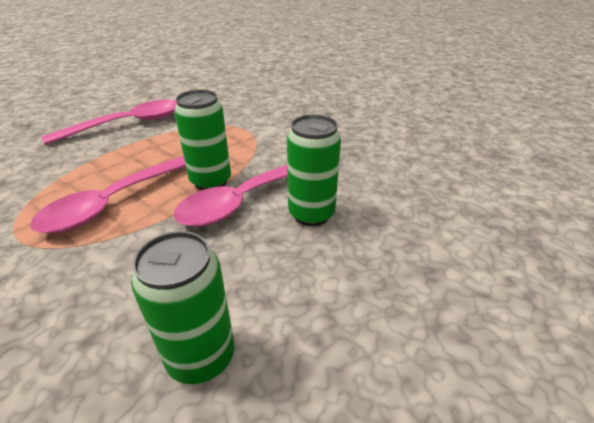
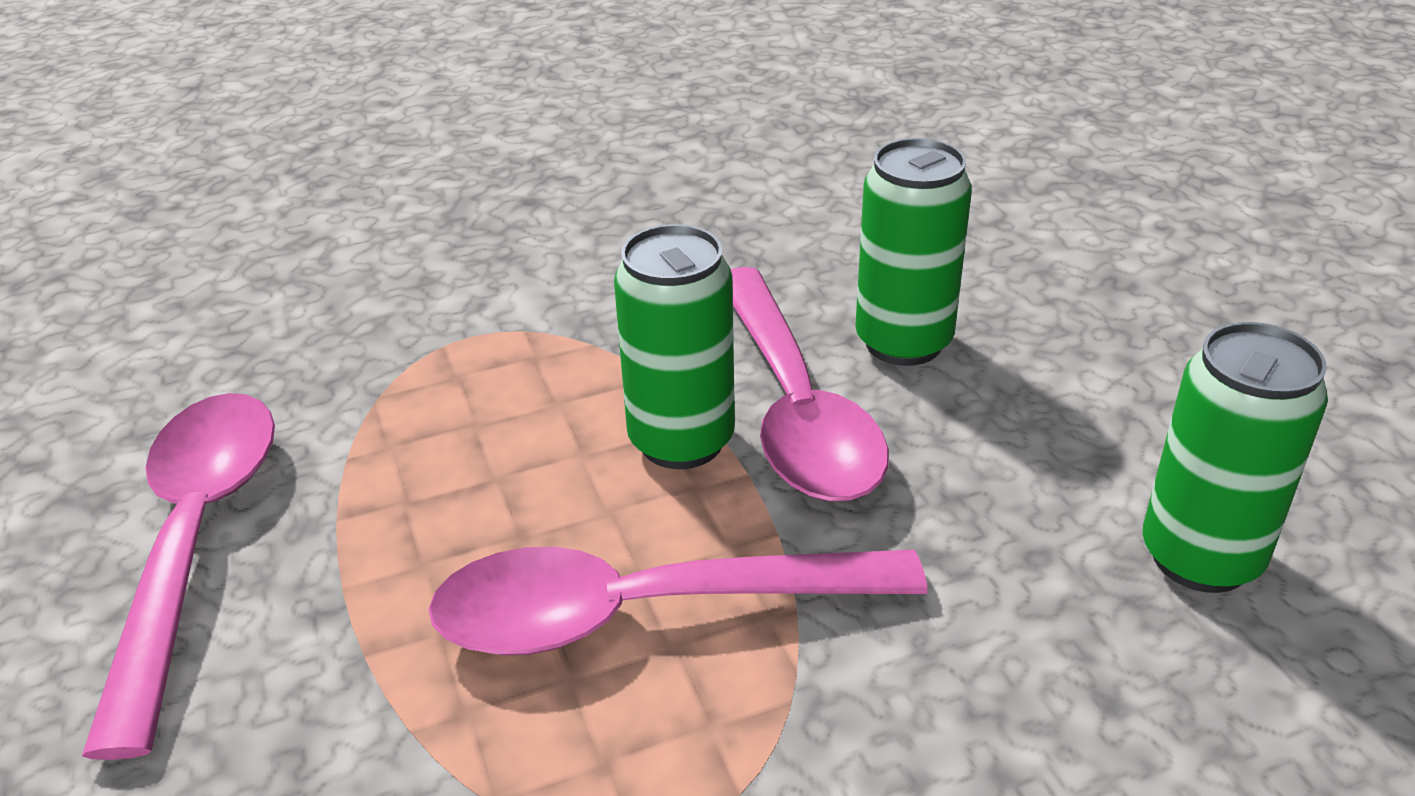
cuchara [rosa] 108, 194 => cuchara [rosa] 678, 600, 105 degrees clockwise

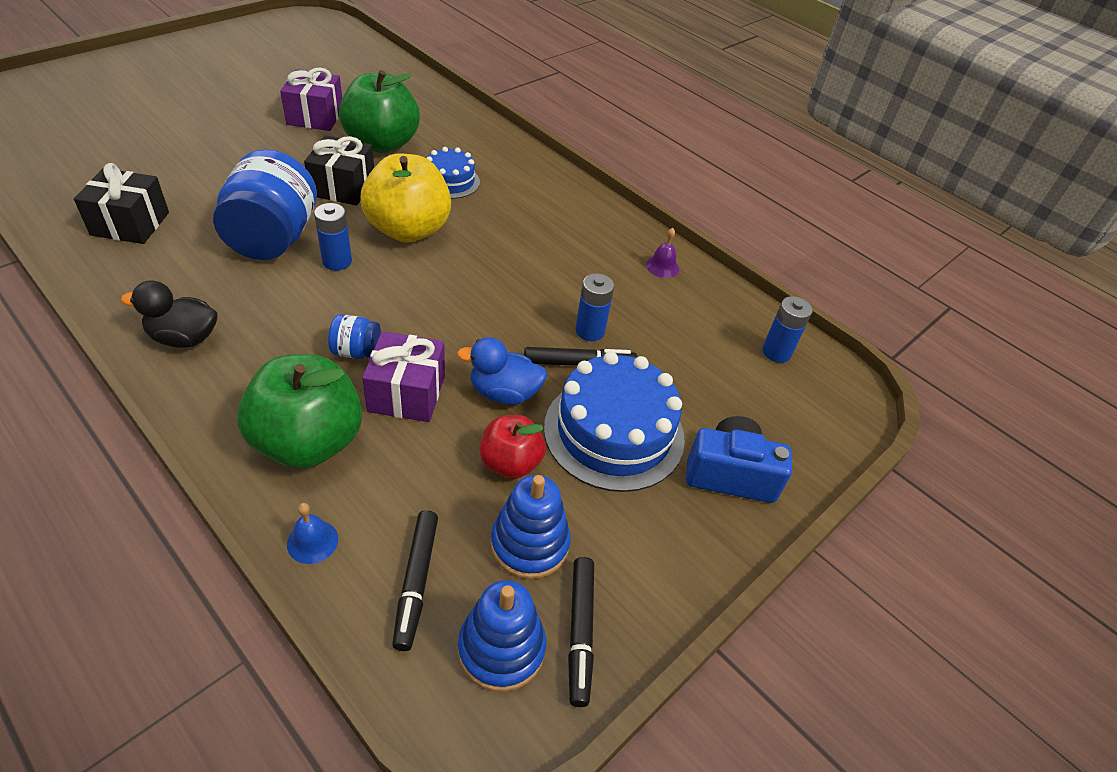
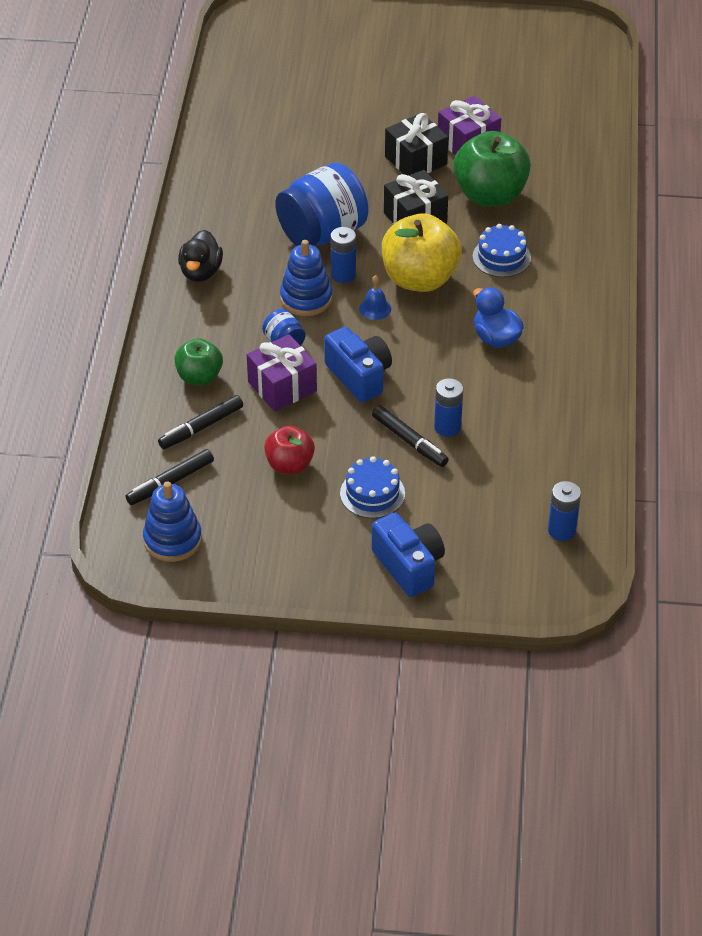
campana [morado] 662, 253 => nothing
nothing => cámara [azul] 358, 364
regalo [negro] 121, 203 => regalo [negro] 416, 144, moved
campana [azul] 312, 533 => campana [azul] 375, 297, moved
pato [azul] 502, 371 => pato [azul] 498, 317, moved
juguete apilable [azul] 531, 527 => juguete apilable [azul] 306, 278, moved
rotulador [negro] 581, 632 => rotulador [negro] 200, 422, moved
pato [negro] 169, 314 => pato [negro] 200, 256, 135 degrees counterclockwise
manzana [verde] 299, 411 => manzana [verde] 199, 361, x0.58
tarta [azul] 614, 422 => tarta [azul] 372, 487, x0.56

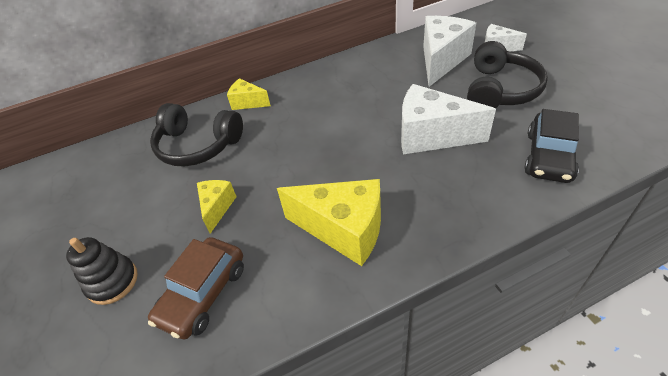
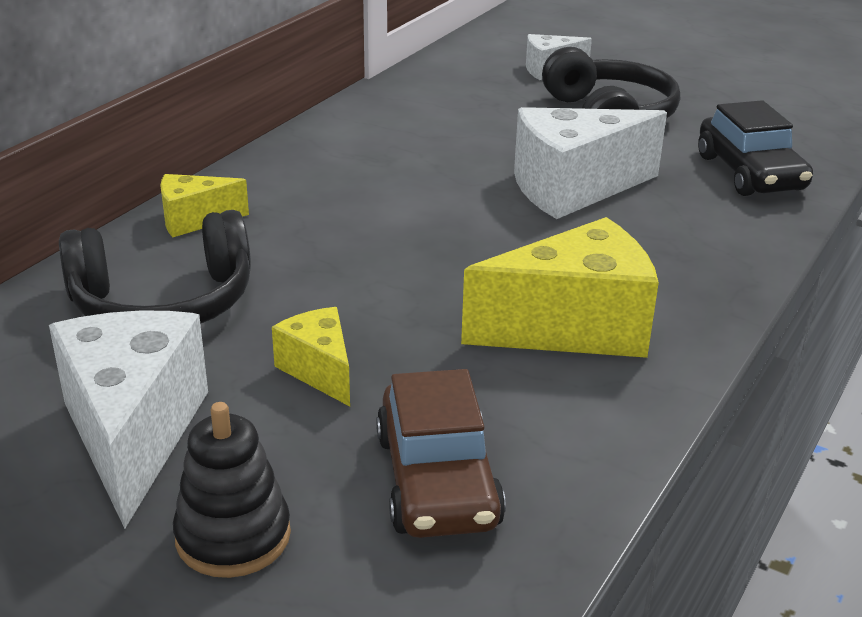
queso [blanco] 449, 51 => queso [blanco] 128, 420, moved

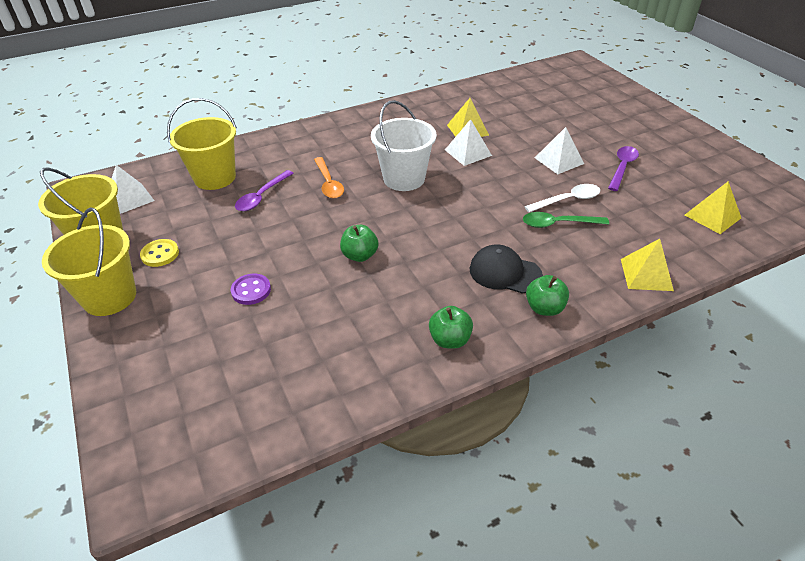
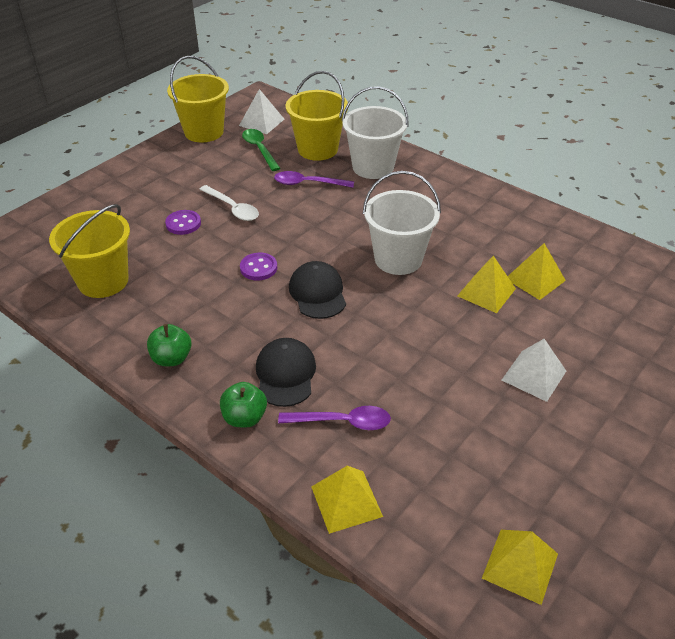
botón [amarillo] 159, 253 => nothing
cuchara [naranja] 329, 178 => nothing
nothing => gorra [negro] 317, 290
nothing => balde [blanco] 375, 132
balde [amarillo] 89, 262 => balde [amarillo] 89, 251, moved
cuchara [verde] 566, 220 => cuchara [verde] 261, 150, moved
cuchara [blanco] 562, 198 => cuchara [blanco] 229, 203, moved
cuchara [morado] 623, 168 => cuchara [morado] 334, 418, moved
manzana [verde] 359, 243 => botón [morado] 258, 266
pirámide [blanco] 468, 142 => pirámide [amarillo] 486, 284

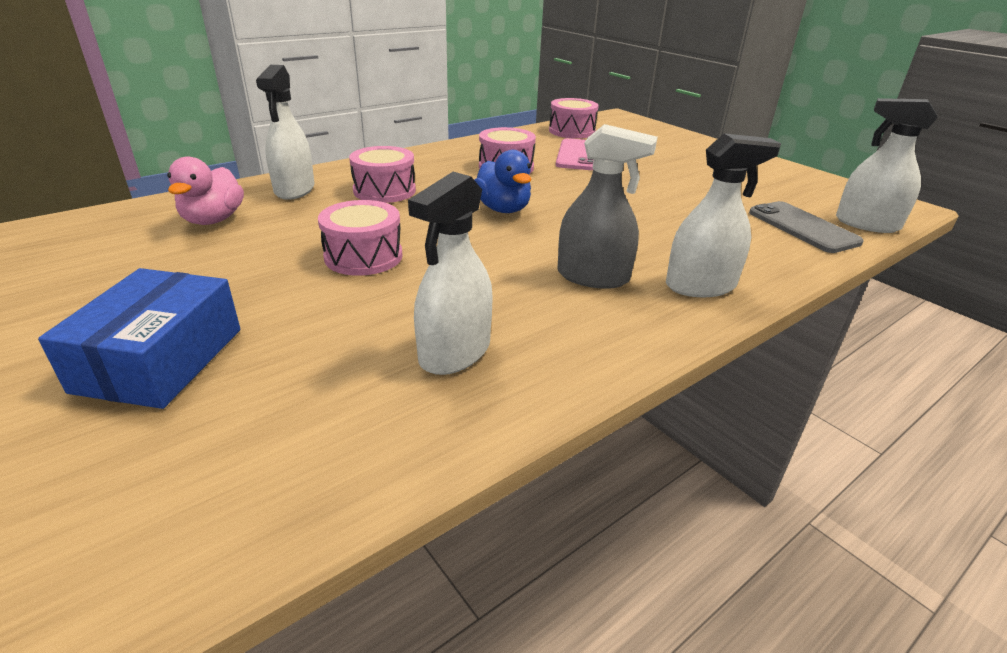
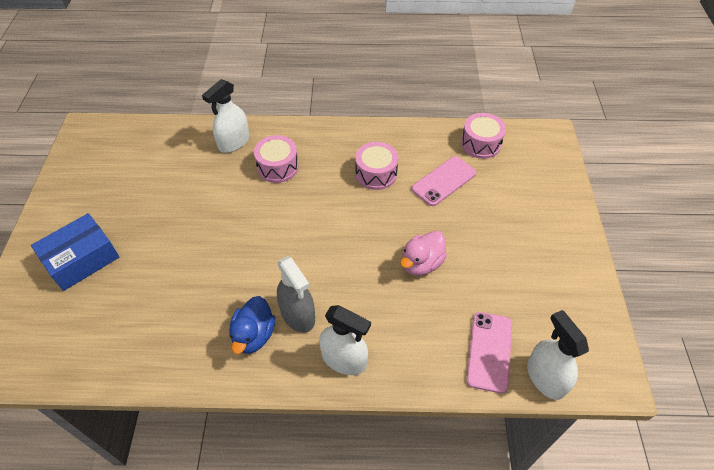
tambor [rosa] 360, 238 => nothing
pulverizador [blanco] 450, 273 => nothing
pato [rosa] 205, 190 => pato [rosa] 423, 253, moved
pato [azul] 502, 181 => pato [azul] 252, 325, moved
móvil [gris] 806, 227 => móvil [rosa] 489, 352

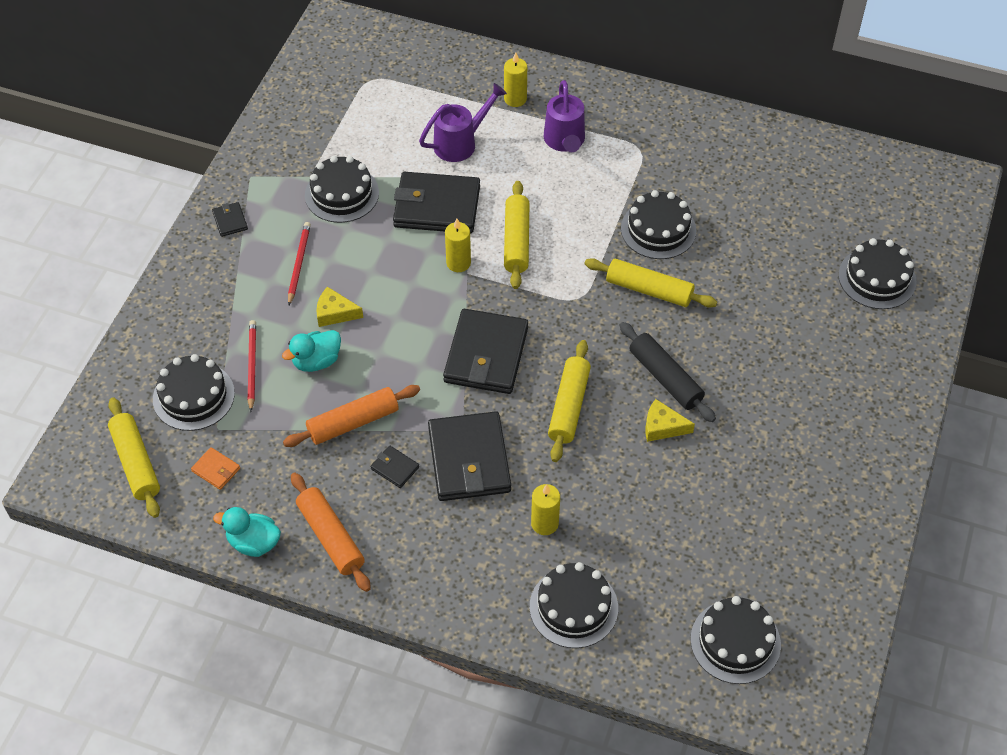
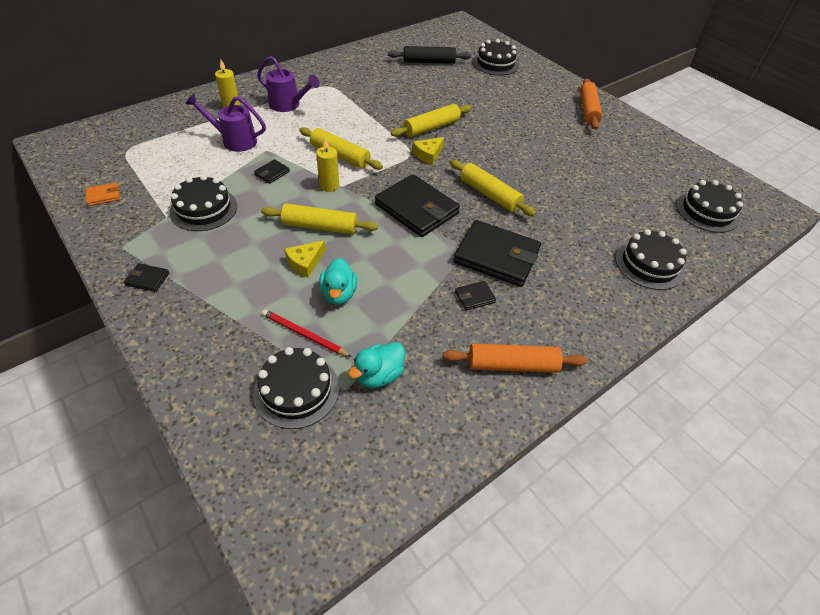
lápiz [rojo] 299, 263 => nothing
vela [amarillo] 545, 509 => nothing
tarta [negro] 658, 224 => nothing
rodillo [amarillo] 134, 457 => rodillo [amarillo] 319, 218, moved
cartera [naranja] 215, 468 => cartera [naranja] 103, 194, moved
pato [turquesa] 247, 532 => pato [turquesa] 376, 365, moved
rodillo [naranja] 351, 416 => rodillo [naranja] 591, 104, moved
rodillo [negro] 667, 372 => rodillo [negro] 429, 55, moved
queso [amarillo] 670, 420 => queso [amarillo] 428, 151, moved
regadera [morado] 463, 122 => regadera [morado] 225, 122, 75 degrees counterclockwise
cartera [negro] 436, 203 => cartera [negro] 272, 171, x0.43

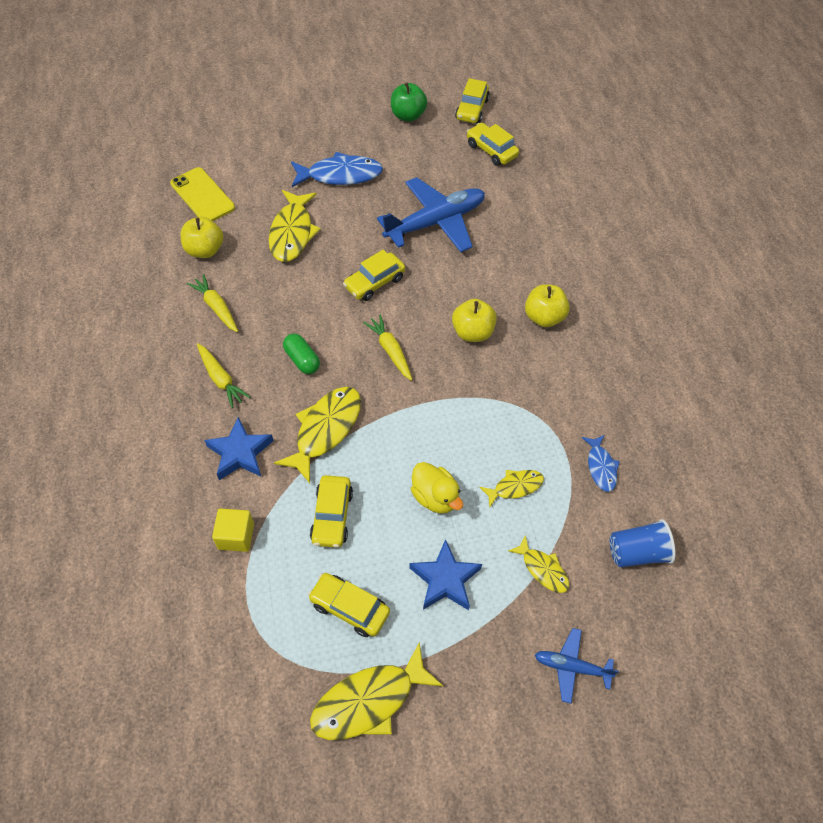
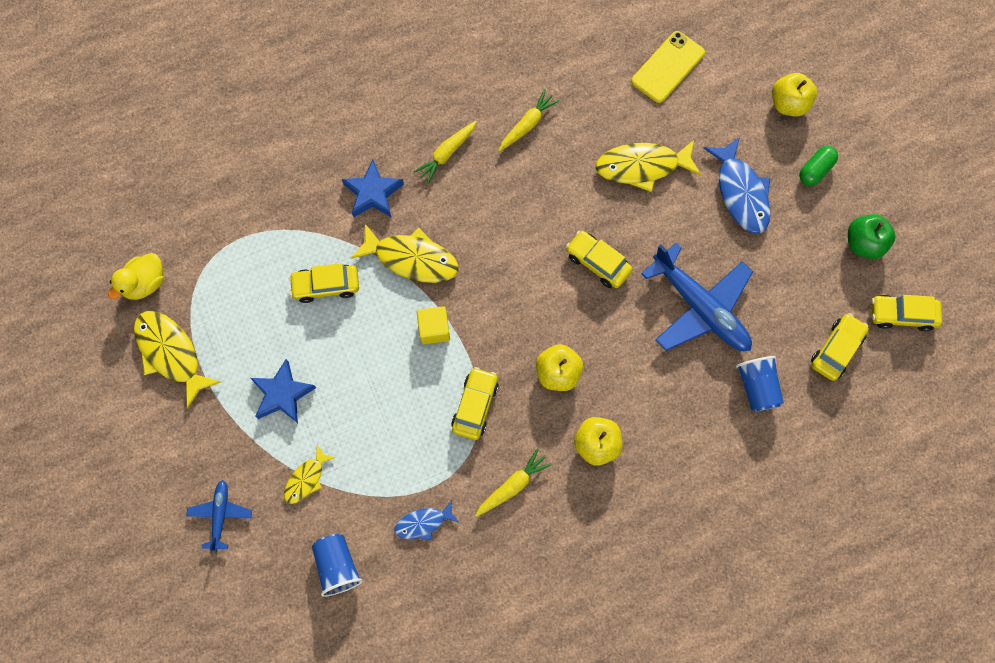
pez [amarillo] 512, 489 => nothing
nothing => vaso [azul] 760, 384
manzana [amarillo] 201, 237 => manzana [amarillo] 794, 95, moved
cubo [amarillo] 233, 530 => cubo [amarillo] 433, 325, moved
cápsula [verde] 301, 353 => cápsula [verde] 818, 166, moved
coche [amarillo] 349, 605 => coche [amarillo] 475, 403, moved
zanahoria [amarillo] 387, 348 => zanahoria [amarillo] 513, 482, moved
pato [amarillo] 437, 487 => pato [amarillo] 135, 276, moved

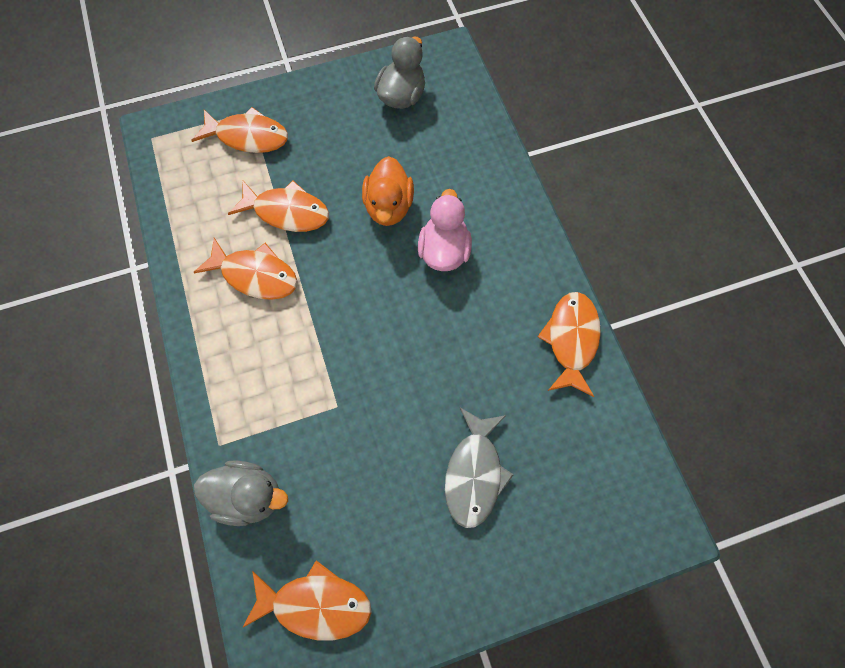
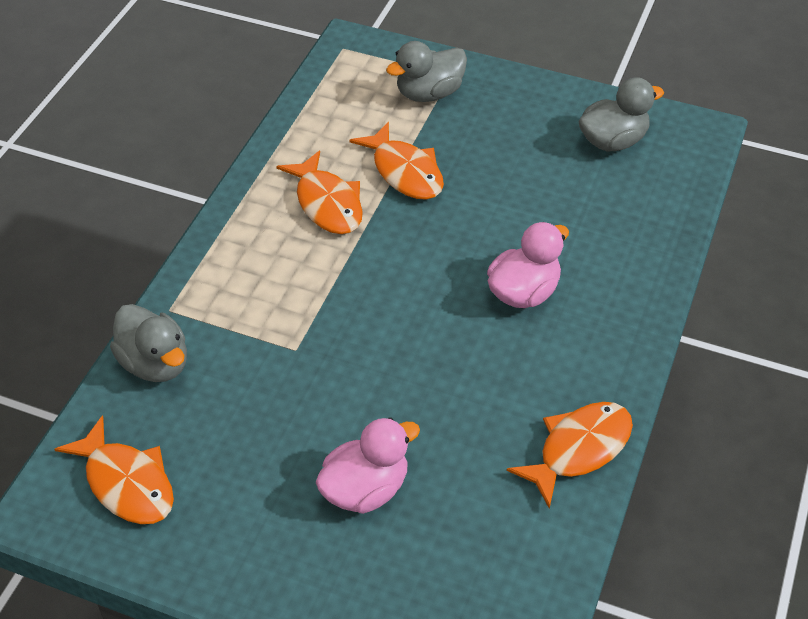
pato [naranja] 388, 191 => nothing
pez [naranja] 239, 130 => pato [gris] 426, 71
pez [gris] 479, 467 => pato [rosa] 367, 465

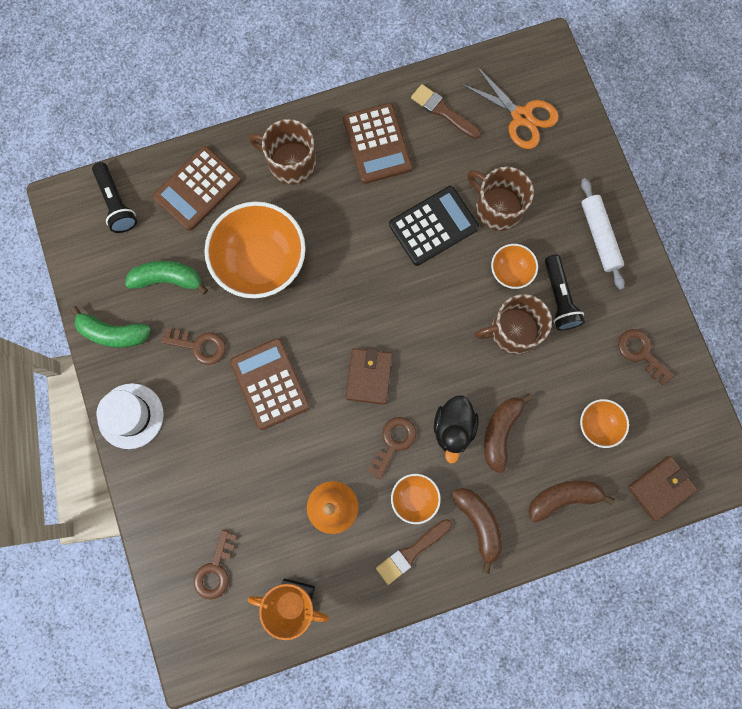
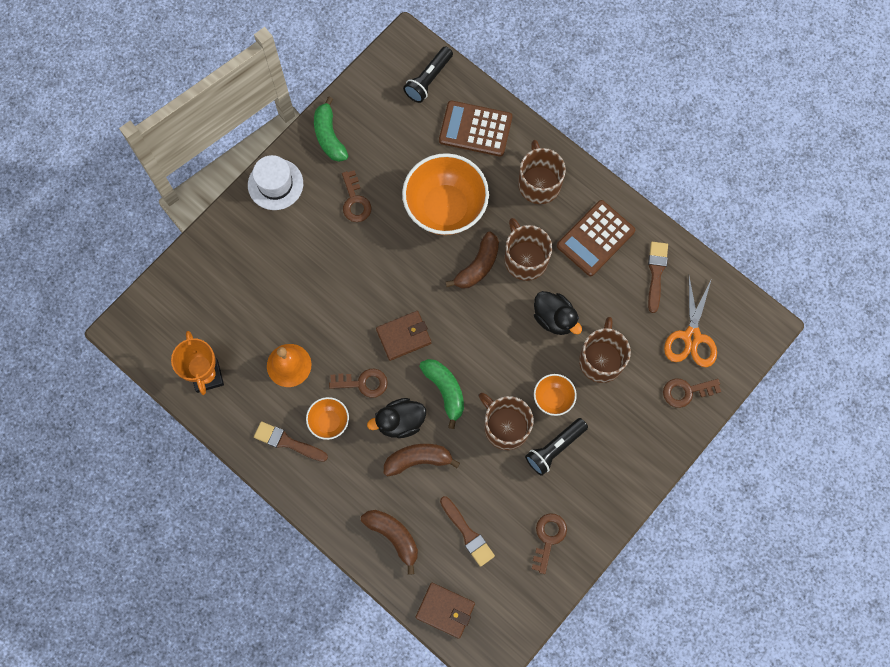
calculadora [marrón] 270, 384 => nothing
rodillo [blanco] 603, 234 => nothing
nothing => taza [marrón] 528, 249
plátano [verde] 166, 278 => plátano [verde] 441, 394, moved
llave [marrón] 215, 564 => llave [marrón] 692, 393, moved
plátano [marrón] 476, 531 => plátano [marrón] 472, 260, moved
calculadora [negro] 434, 226 => pato [negro] 558, 313
cuenco [naranja] 604, 423 => pincel [marrón] 467, 531

